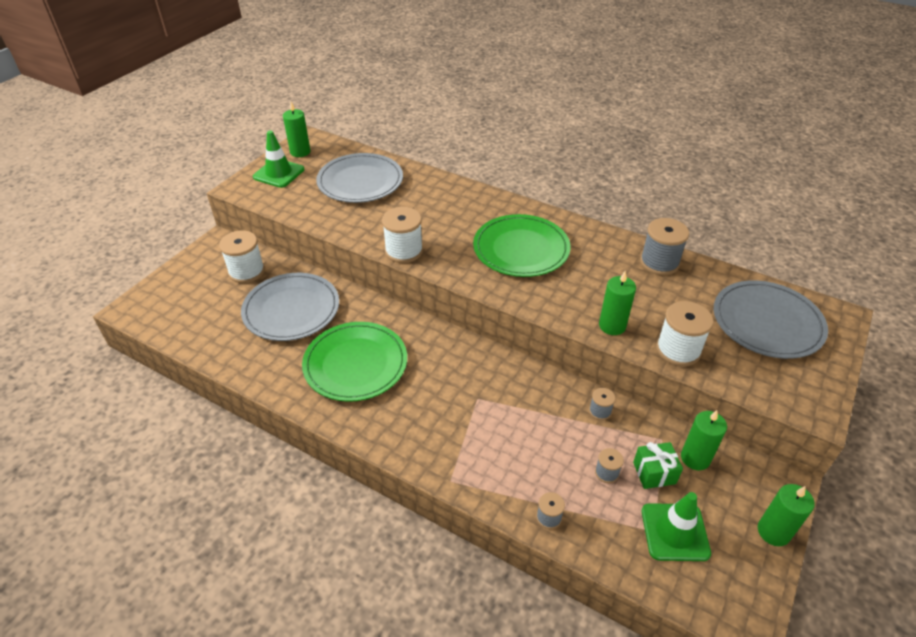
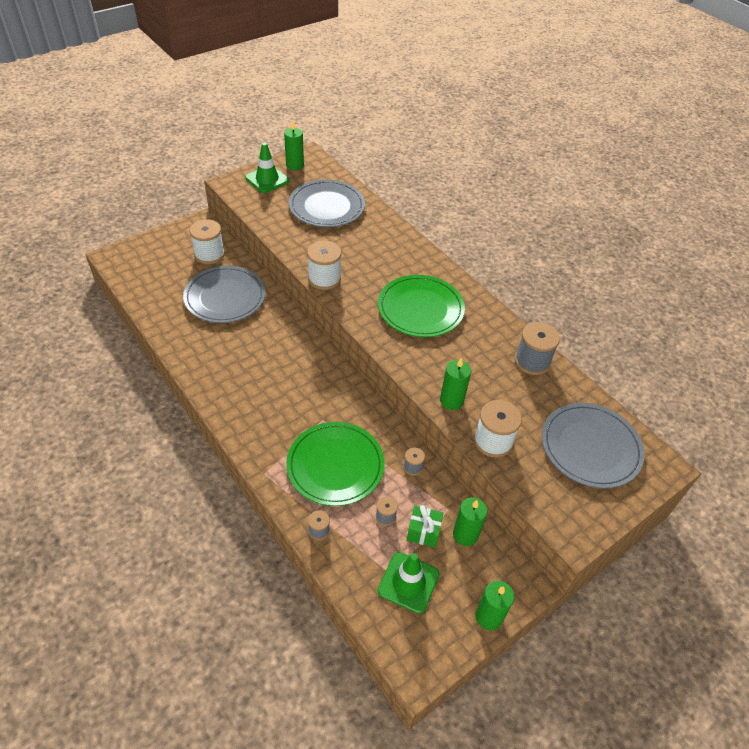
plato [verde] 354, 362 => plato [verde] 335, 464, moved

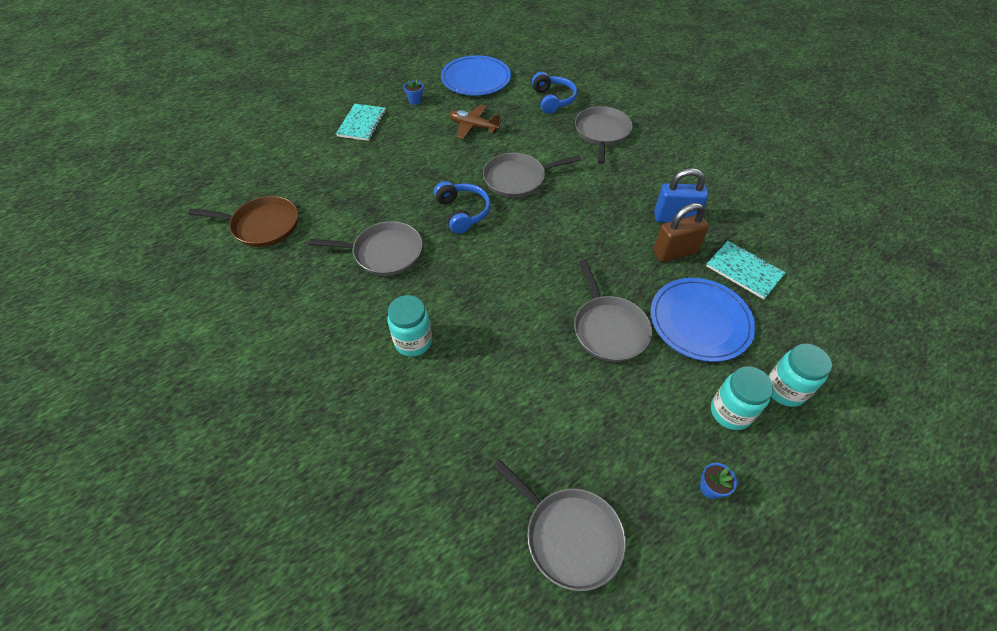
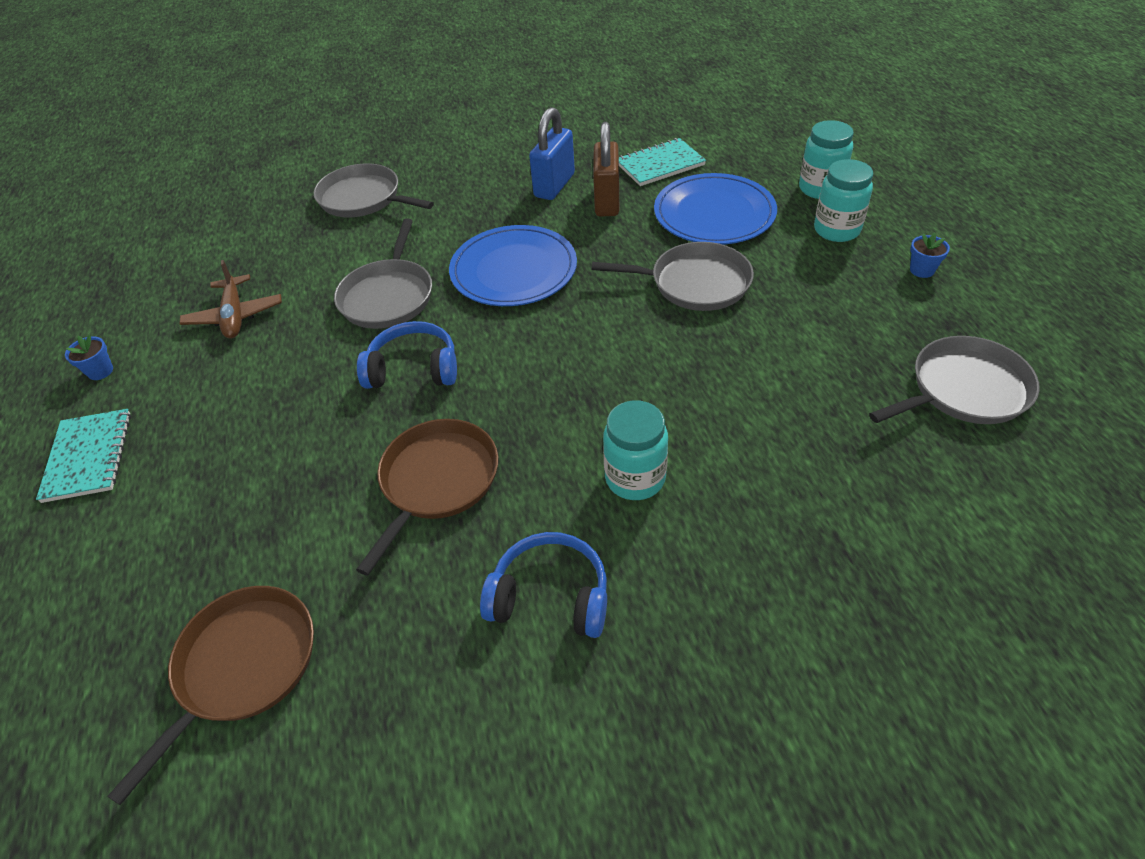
plato [azul] 476, 75 => plato [azul] 513, 265, moved
auriculares [azul] 554, 93 => auriculares [azul] 543, 585, moved
sartén [gris] 365, 248 => sartén [marrón] 427, 497
cuaderno [turquesa] 361, 122 => cuaderno [turquesa] 83, 456, 45 degrees clockwise
avión [marrón] 475, 122 => avión [marrón] 230, 299, 60 degrees counterclockwise

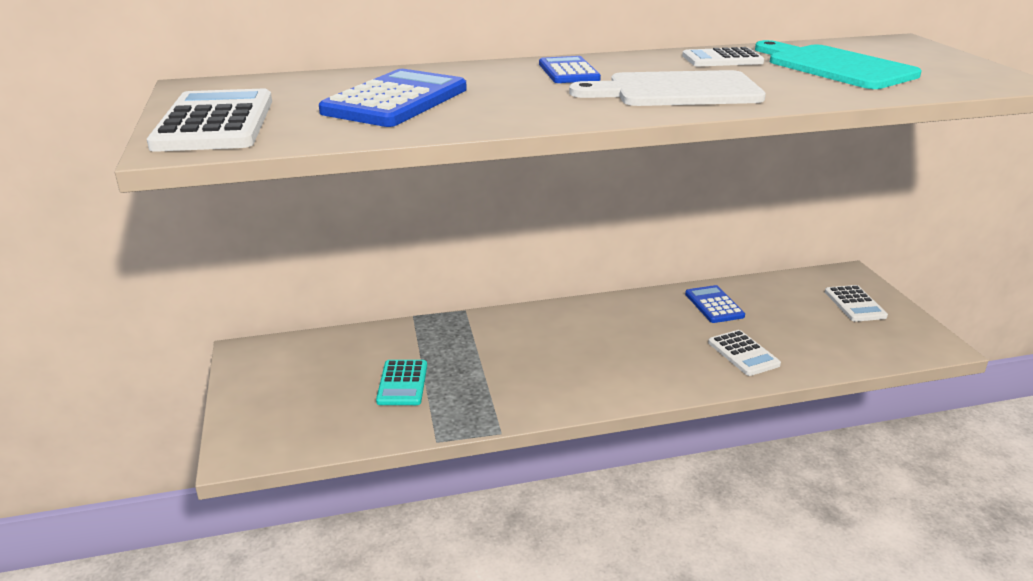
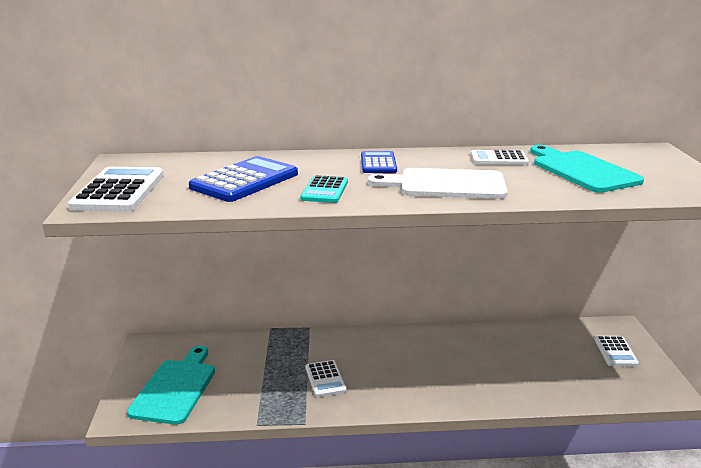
calculadora [azul] 715, 304 => nothing
nothing => tabla de cortar [turquesa] 171, 385
calculadora [turquesa] 401, 382 => calculadora [turquesa] 324, 189, moved
calculadora [blanco] 744, 353 => calculadora [blanco] 326, 378, moved

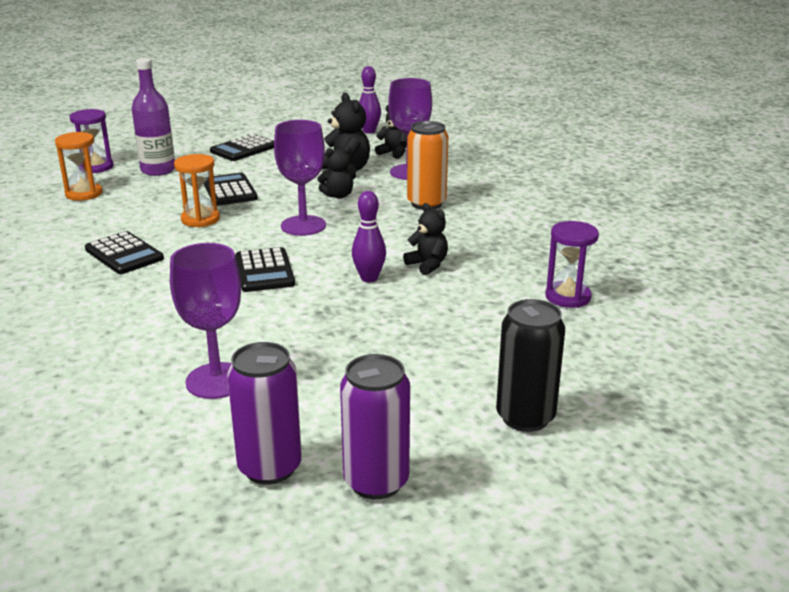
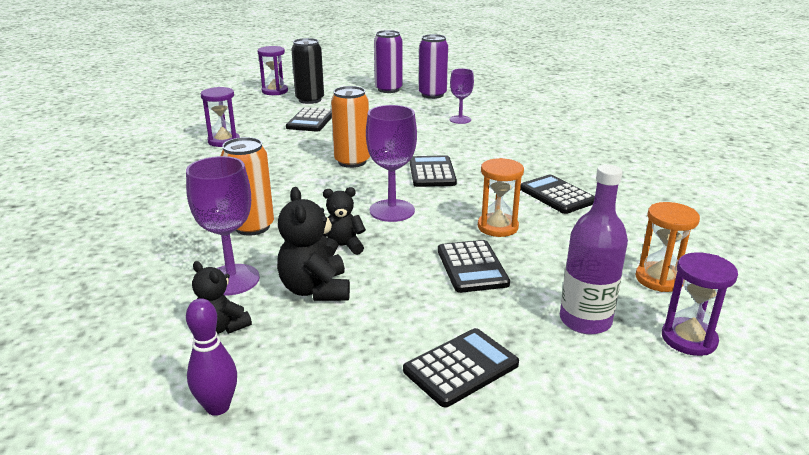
osito [negro] 425, 239 => nothing
nothing => reloj de arena [morado] 273, 70
nothing => calculadora [negro] 309, 119
bolo [morado] 369, 236 => lata [naranja] 350, 127
copa [morado] 205, 321 => copa [morado] 462, 96, x0.64

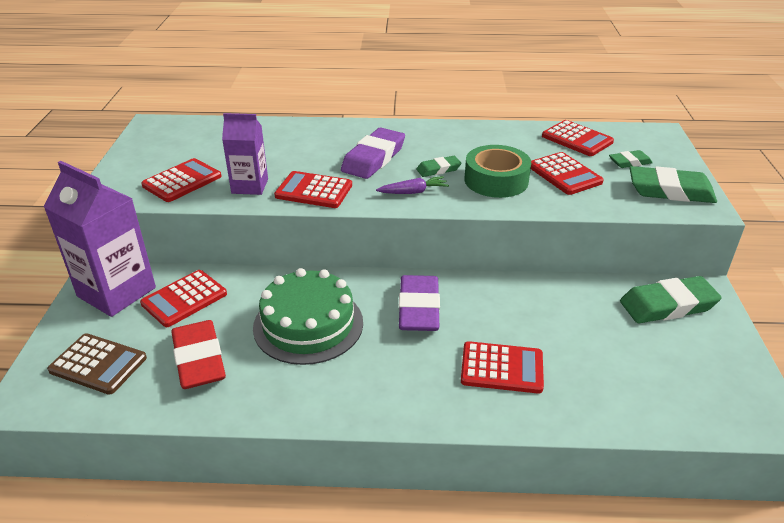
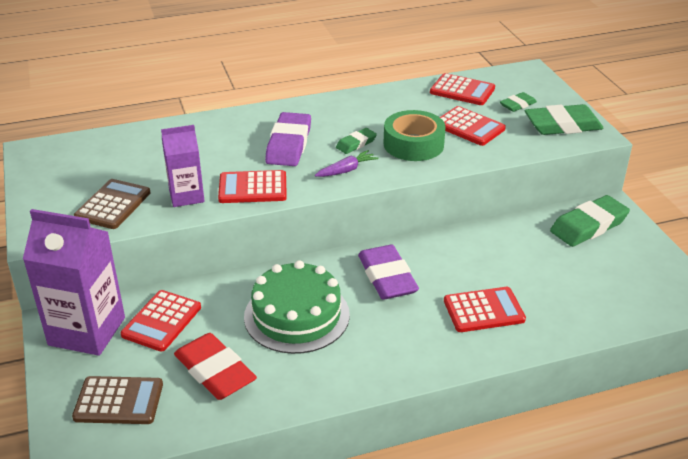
calculadora [rojo] 181, 180 => calculadora [marrón] 112, 204

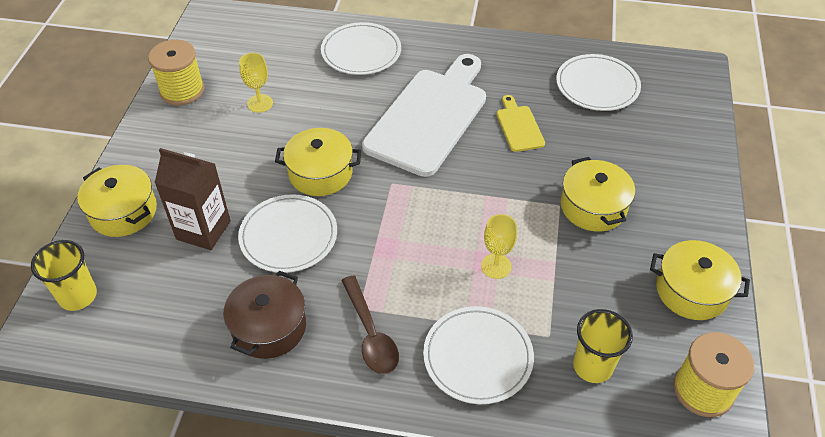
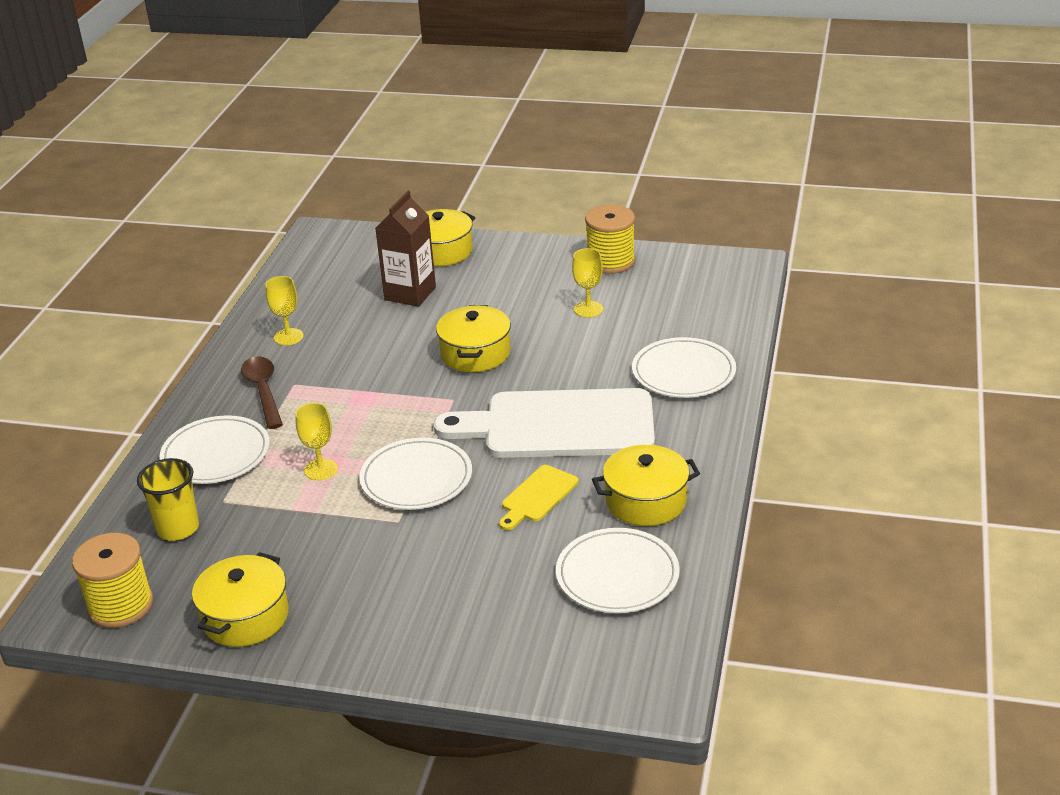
vaso [amarillo] 64, 275 => nothing
plato [blanco] 287, 233 => plato [blanco] 415, 474, moved
olla [amarillo] 598, 194 => olla [amarillo] 646, 485, moved
olla [marrón] 264, 315 => copa [amarillo] 284, 310
cuchara [marrón] 370, 324 => cuchara [marrón] 262, 392, 90 degrees clockwise
tabla de cortar [blanco] 424, 115 => tabla de cortar [blanco] 544, 423, 150 degrees clockwise
tabla de cortar [amarillo] 521, 123 => tabla de cortar [amarillo] 538, 497, 135 degrees clockwise

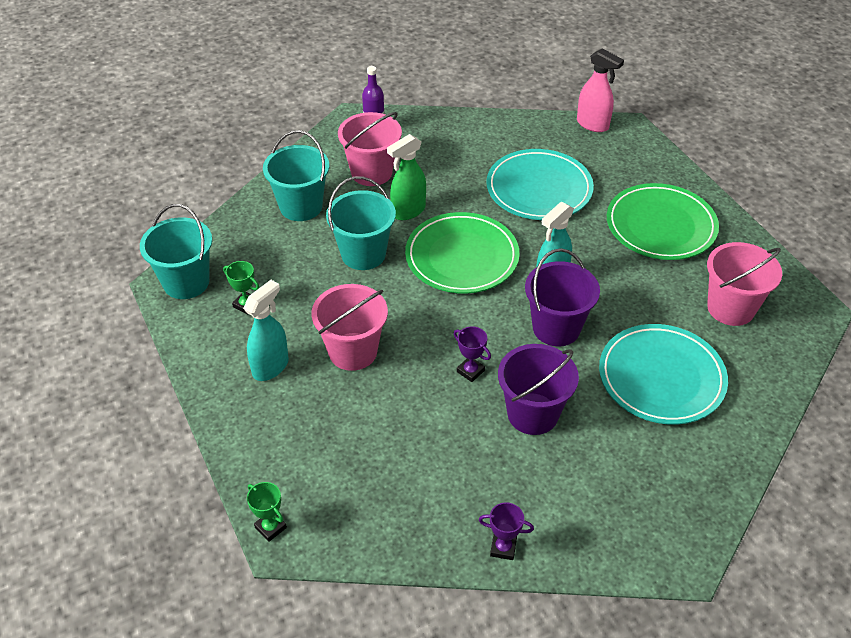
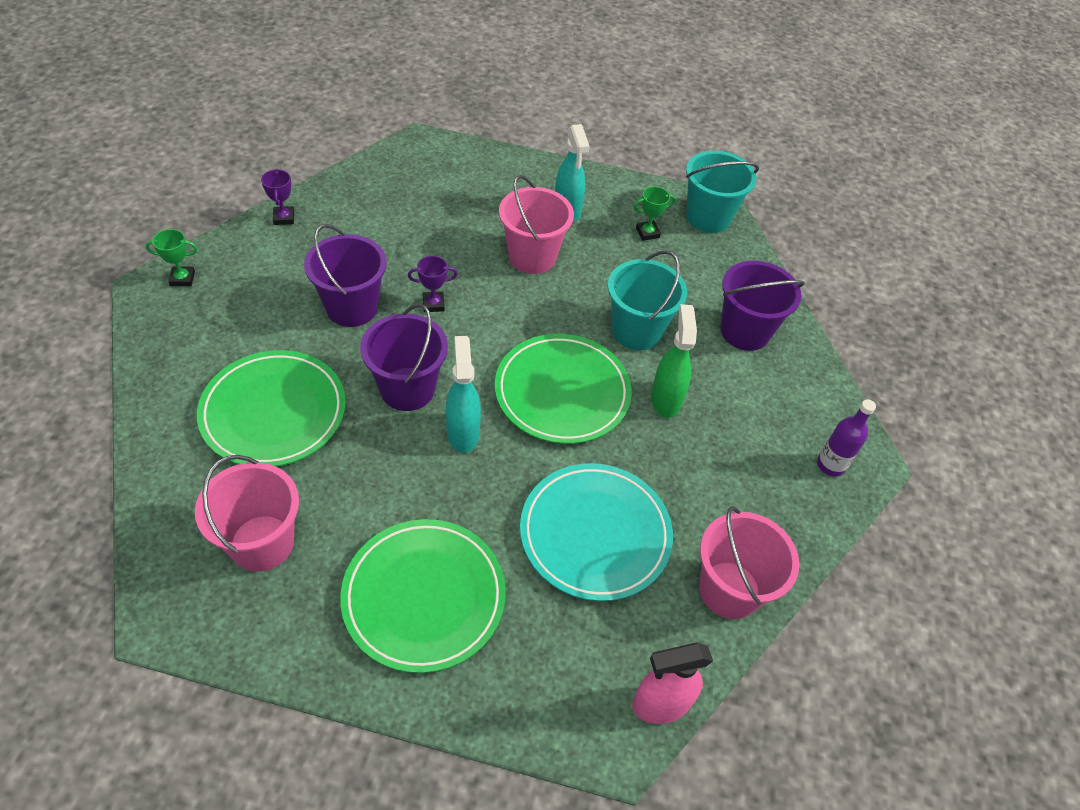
trofeo [verde] 267, 512 => trofeo [verde] 171, 257, moved
balde [rosa] 370, 149 => balde [rosa] 749, 562, moved
balde [turquesa] 296, 175 => balde [morado] 763, 306
plato [turquesa] 663, 374 => plato [verde] 271, 408
trofeo [morado] 506, 531 => trofeo [morado] 277, 197, 60 degrees counterclockwise

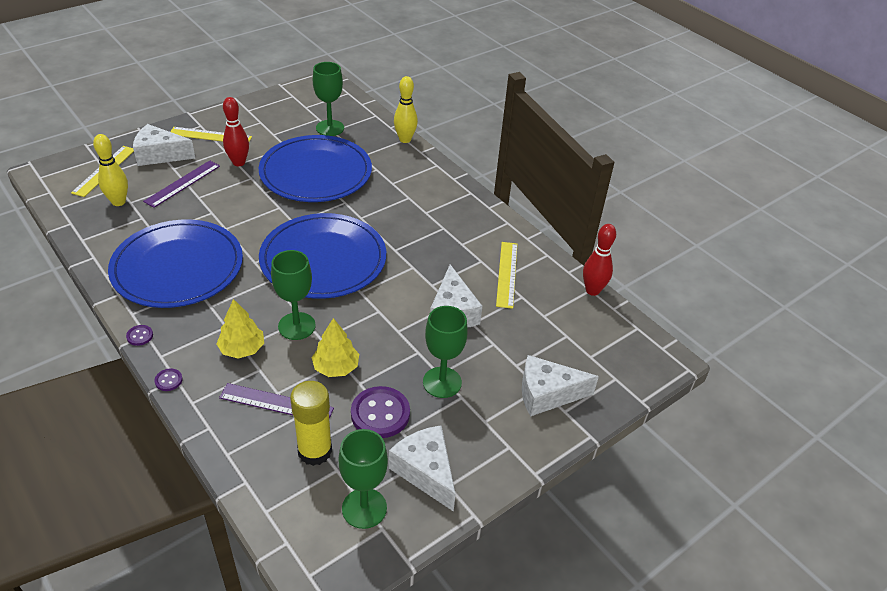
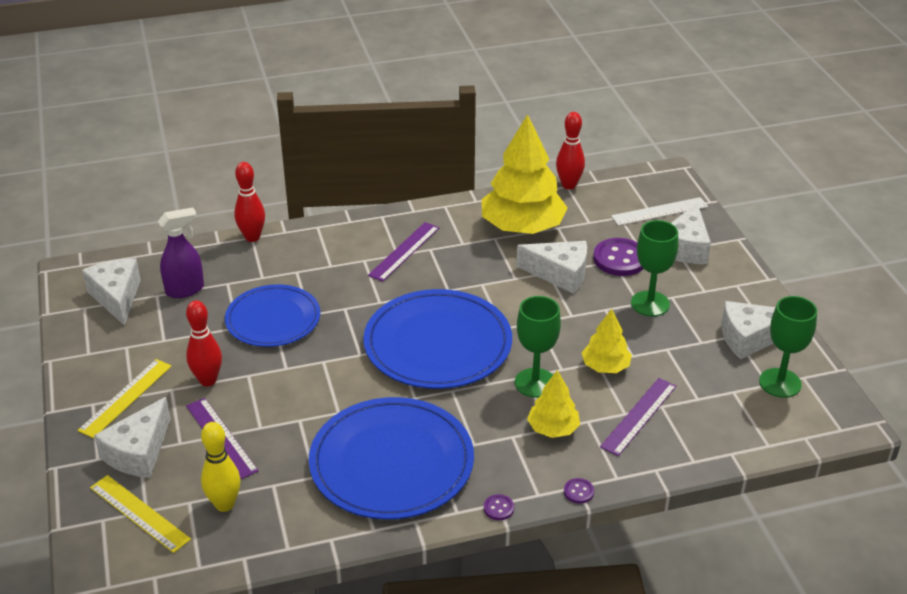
barra de pegamento [amarillo] 311, 423 => nothing
nothing => queso [blanco] 111, 292
nothing => regla [morado] 403, 252
nothing => regla [blanco] 659, 211
botón [morado] 380, 412 => botón [morado] 618, 257, moved
copa [verde] 328, 99 => pulverizador [morado] 181, 252
regla [amarillo] 506, 275 => árbol [amarillo] 525, 174
bolo [amarillo] 406, 109 => bolo [rojo] 249, 202
plato [azul] 315, 168 => plato [azul] 272, 316, x0.65

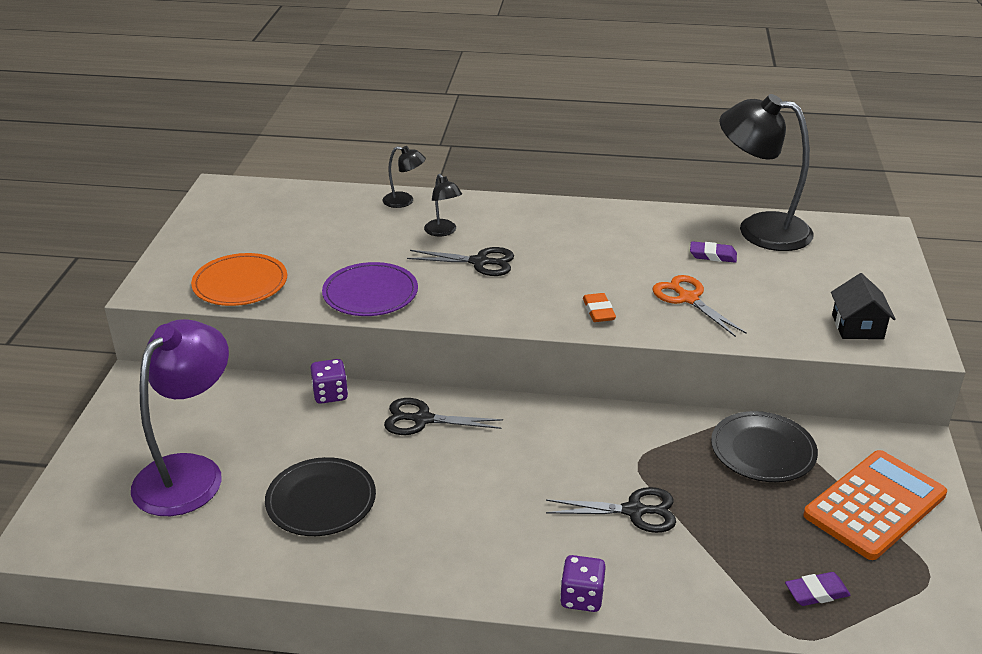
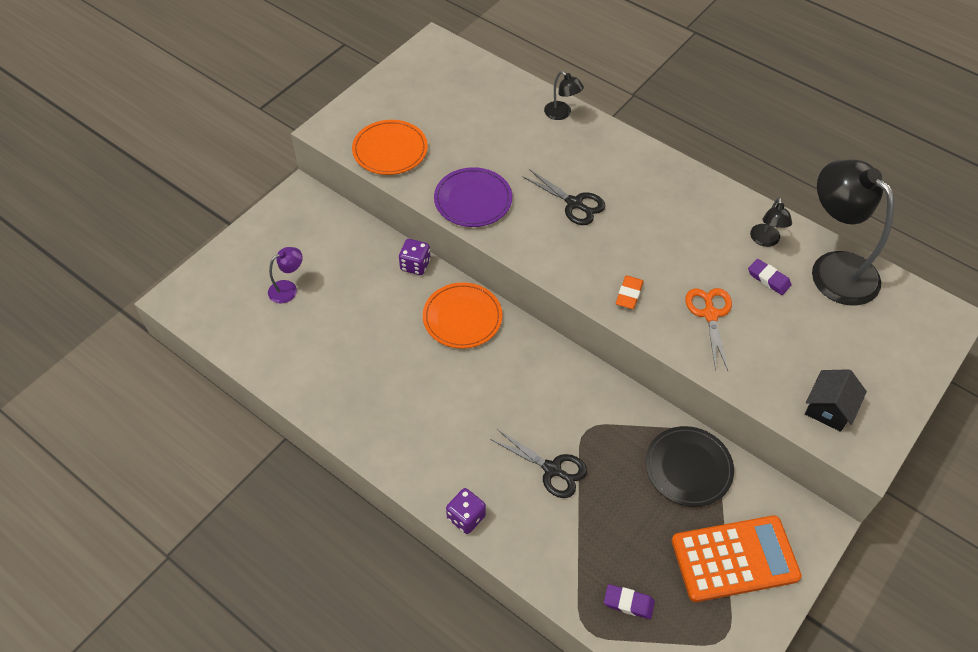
plato [negro] 320, 496 => nothing
lámpara [negro] 443, 205 => lámpara [negro] 771, 222, moved
tijeras [negro] 443, 416 => plato [naranja] 462, 315
lámpara [morado] 180, 417 => lámpara [morado] 285, 275, x0.45

